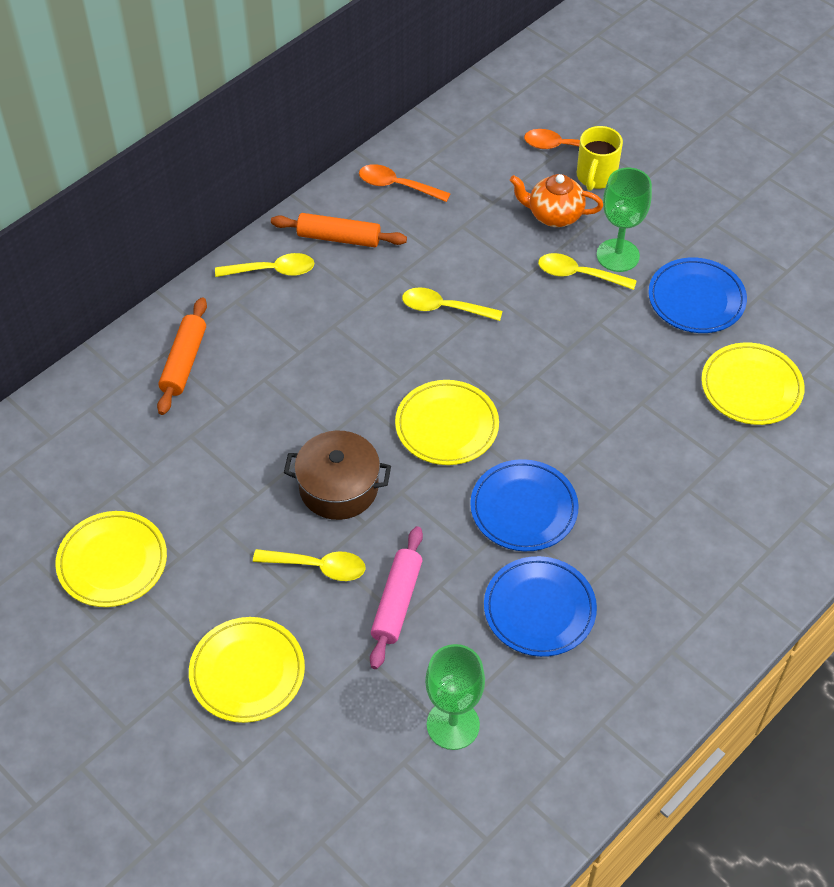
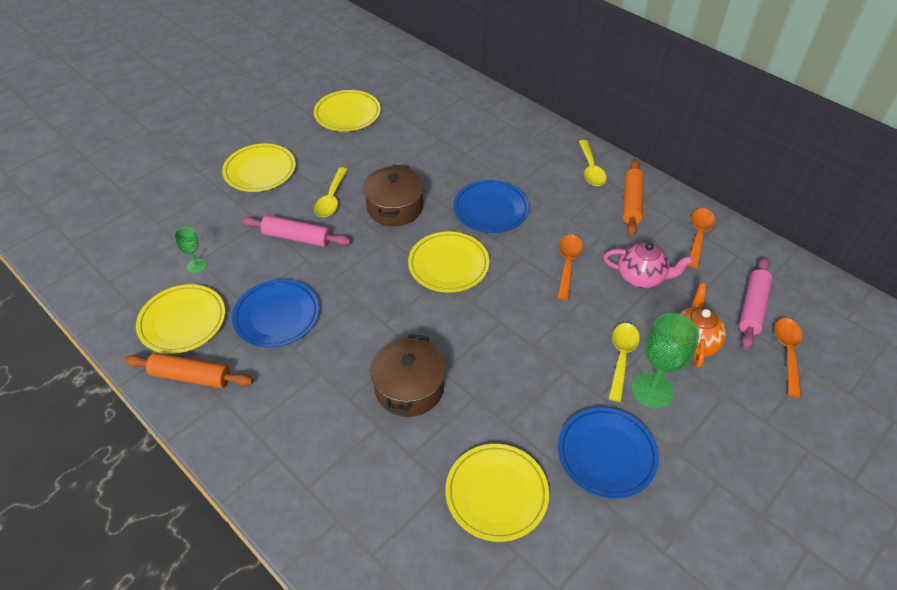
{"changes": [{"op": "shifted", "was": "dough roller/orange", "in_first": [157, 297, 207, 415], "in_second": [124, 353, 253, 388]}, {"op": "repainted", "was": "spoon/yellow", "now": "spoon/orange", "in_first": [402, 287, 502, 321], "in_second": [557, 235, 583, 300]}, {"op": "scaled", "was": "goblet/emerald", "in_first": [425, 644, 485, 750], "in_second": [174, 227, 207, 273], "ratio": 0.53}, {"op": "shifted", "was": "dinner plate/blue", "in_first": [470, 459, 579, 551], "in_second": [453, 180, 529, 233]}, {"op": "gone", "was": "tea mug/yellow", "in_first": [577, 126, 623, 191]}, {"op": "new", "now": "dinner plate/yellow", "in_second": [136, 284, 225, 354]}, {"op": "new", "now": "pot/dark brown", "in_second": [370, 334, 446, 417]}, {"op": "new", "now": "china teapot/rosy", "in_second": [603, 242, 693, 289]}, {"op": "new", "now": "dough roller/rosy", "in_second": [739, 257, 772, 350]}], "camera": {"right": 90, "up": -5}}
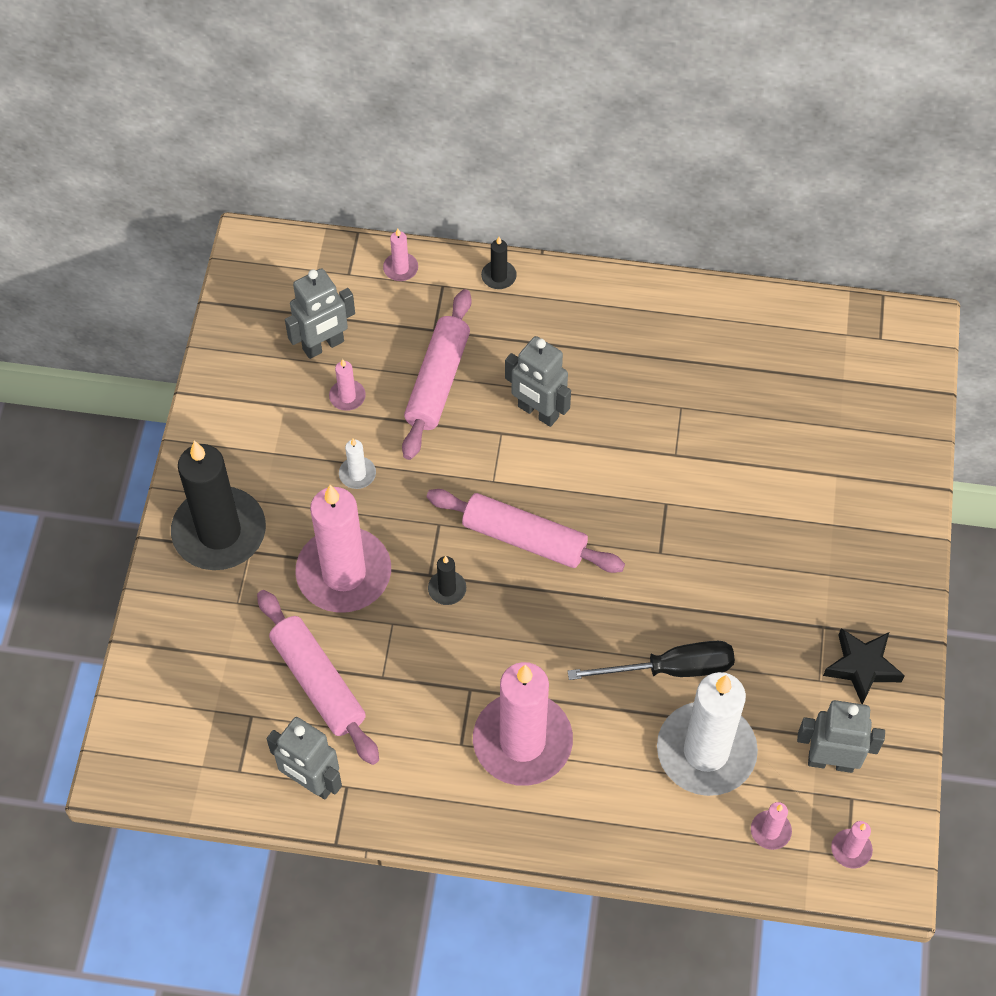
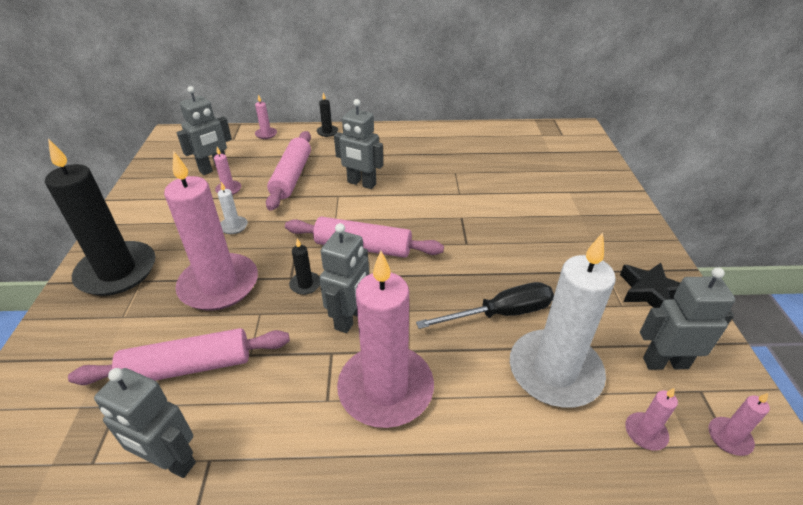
{"changes": [{"op": "rotated", "was": "dough roller/rosy", "in_first": [257, 590, 379, 765], "in_second": [68, 328, 290, 385], "clockwise": -60}, {"op": "new", "now": "robot figure/grey", "in_second": [319, 223, 369, 333]}], "camera": {"right": -10, "up": -20}}
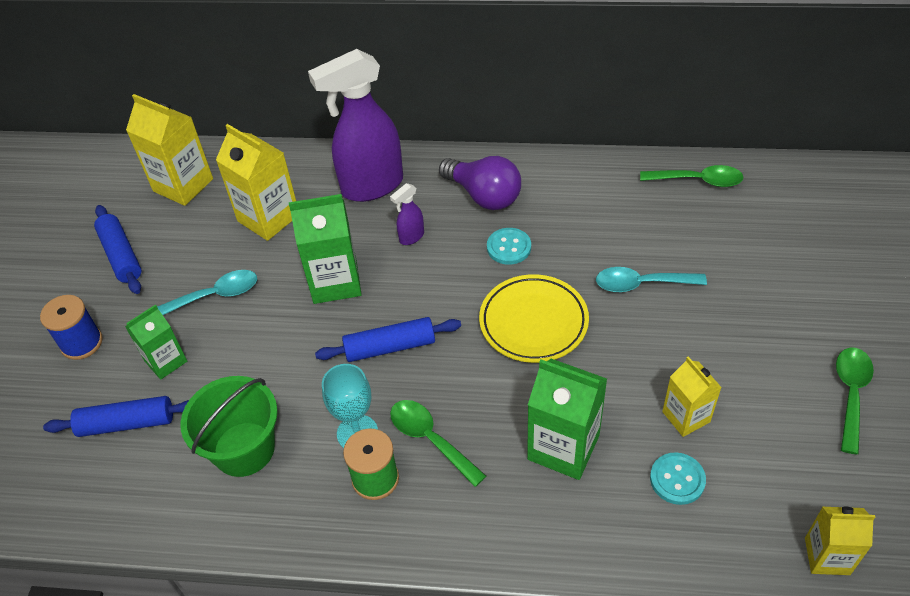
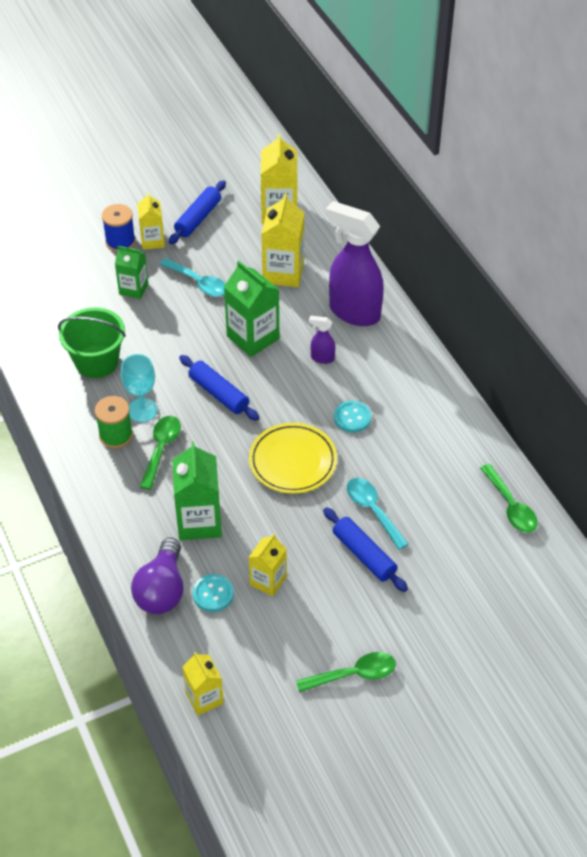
{"changes": [{"op": "shifted", "was": "dough roller/blue", "in_first": [43, 396, 189, 437], "in_second": [323, 507, 408, 592]}, {"op": "shifted", "was": "light bulb/purple", "in_first": [439, 156, 521, 210], "in_second": [131, 538, 183, 614]}, {"op": "new", "now": "milk carton/yellow", "in_second": [138, 192, 165, 250]}], "camera": {"right": 55, "up": 0}}
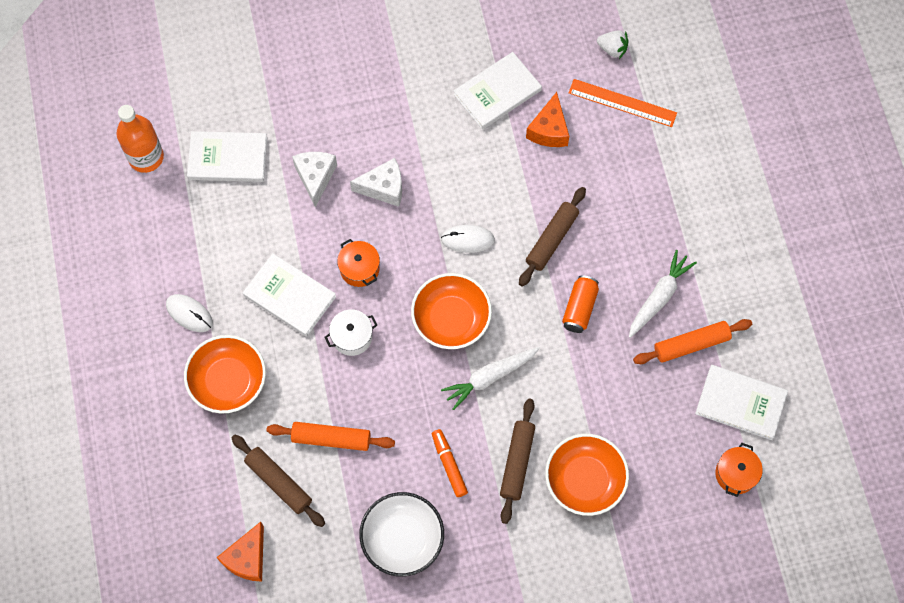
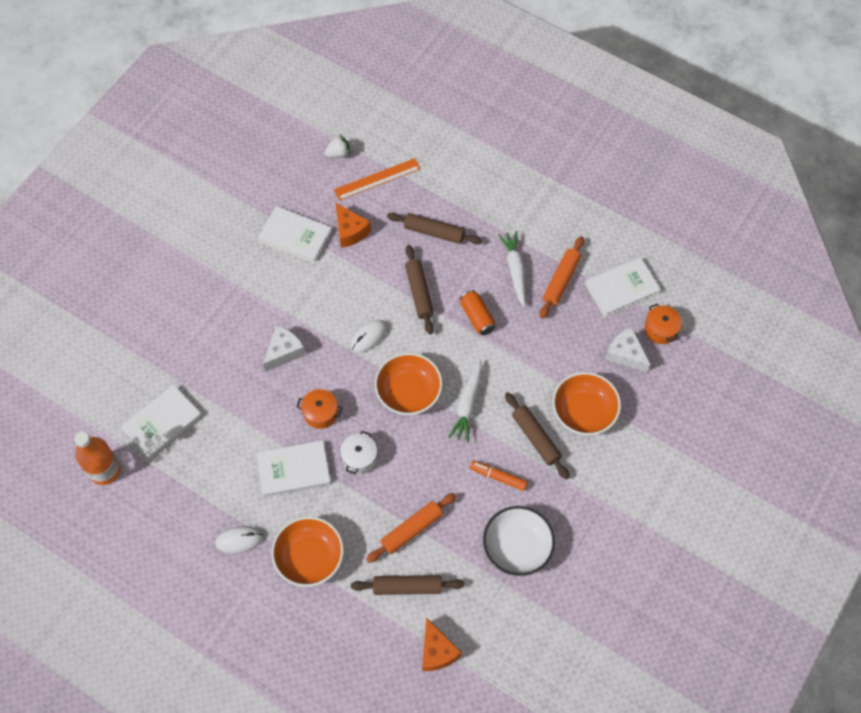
{"changes": [{"op": "shifted", "was": "piece of cheese/snow-white", "in_first": [292, 152, 337, 208], "in_second": [605, 327, 651, 372]}, {"op": "rotated", "was": "hardcover/snow-white", "in_first": [454, 52, 542, 130], "in_second": [258, 206, 332, 263], "clockwise": -75}, {"op": "new", "now": "dough roller/dark brown", "in_second": [387, 212, 482, 244]}], "camera": {"right": -45, "up": -5}}
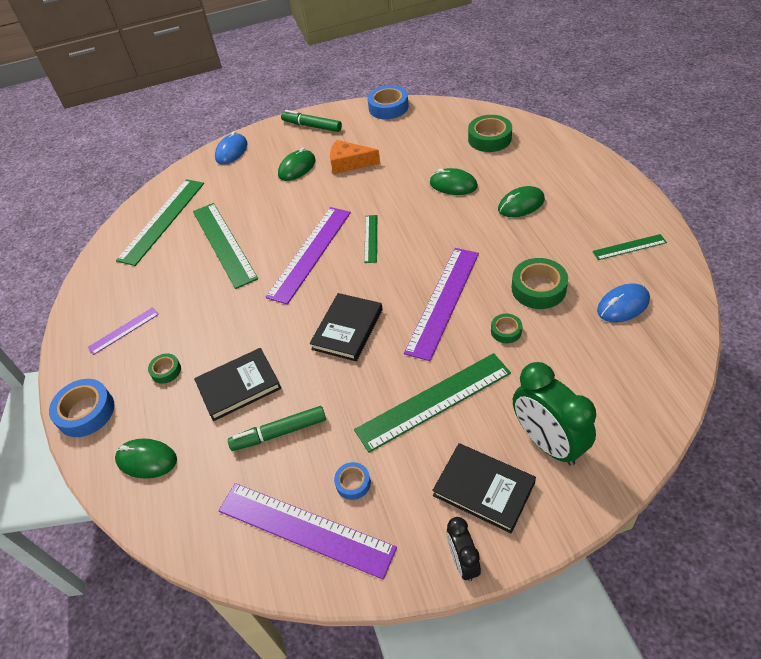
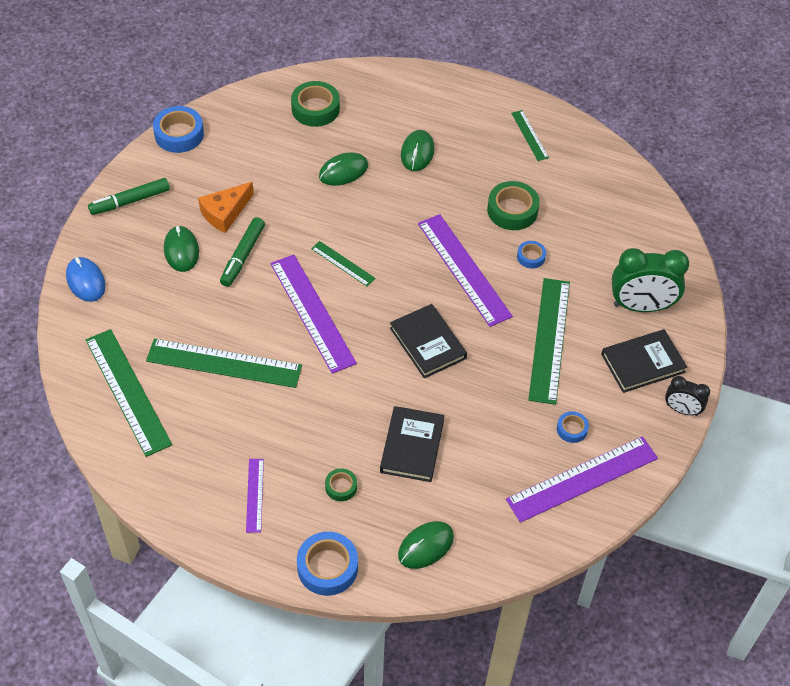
{"changes": [{"op": "shifted", "was": "felt pen/emerald", "in_first": [228, 406, 326, 451], "in_second": [220, 217, 265, 287]}, {"op": "repainted", "was": "sticky tape/emerald", "now": "sticky tape/blue", "in_first": [491, 314, 522, 343], "in_second": [517, 241, 546, 268]}, {"op": "rotated", "was": "ruler/emerald", "in_first": [592, 234, 667, 260], "in_second": [511, 110, 549, 161], "clockwise": -45}, {"op": "gone", "was": "PC mouse/blue", "in_first": [597, 283, 650, 323]}], "camera": {"right": -60, "up": 5}}
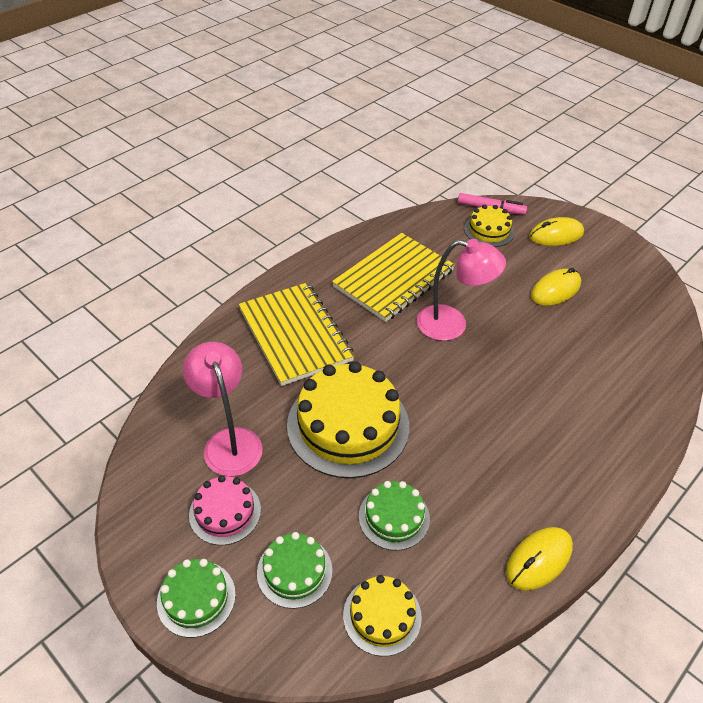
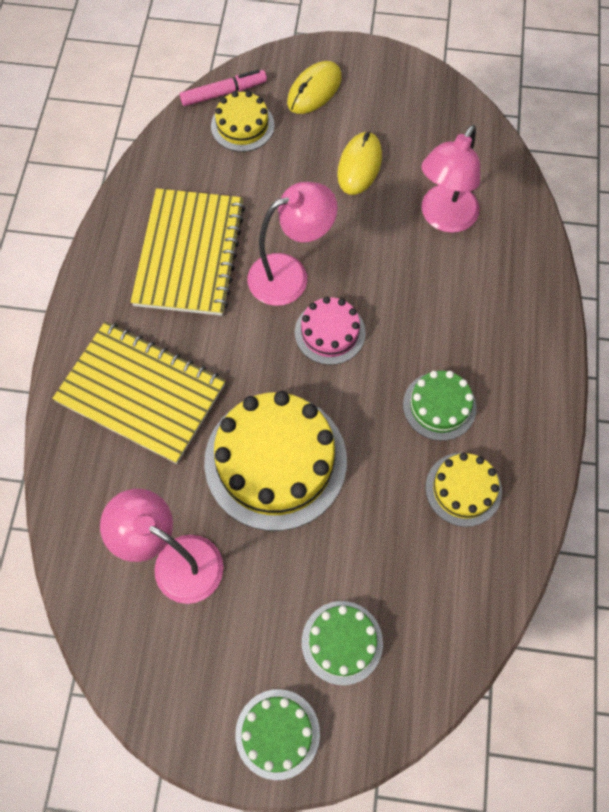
{"changes": [{"op": "shifted", "was": "layer cake/rosy", "in_first": [189, 475, 261, 545], "in_second": [295, 296, 366, 365]}, {"op": "shifted", "was": "layer cake/yellow", "in_first": [343, 575, 422, 656], "in_second": [425, 453, 502, 527]}, {"op": "shifted", "was": "layer cake/emerald", "in_first": [359, 481, 430, 551], "in_second": [403, 371, 477, 441]}, {"op": "gone", "was": "PC mouse/yellow", "in_first": [506, 527, 573, 591]}, {"op": "new", "now": "reading lamp/rosy", "in_second": [421, 125, 480, 233]}], "camera": {"right": -35, "up": 20}}
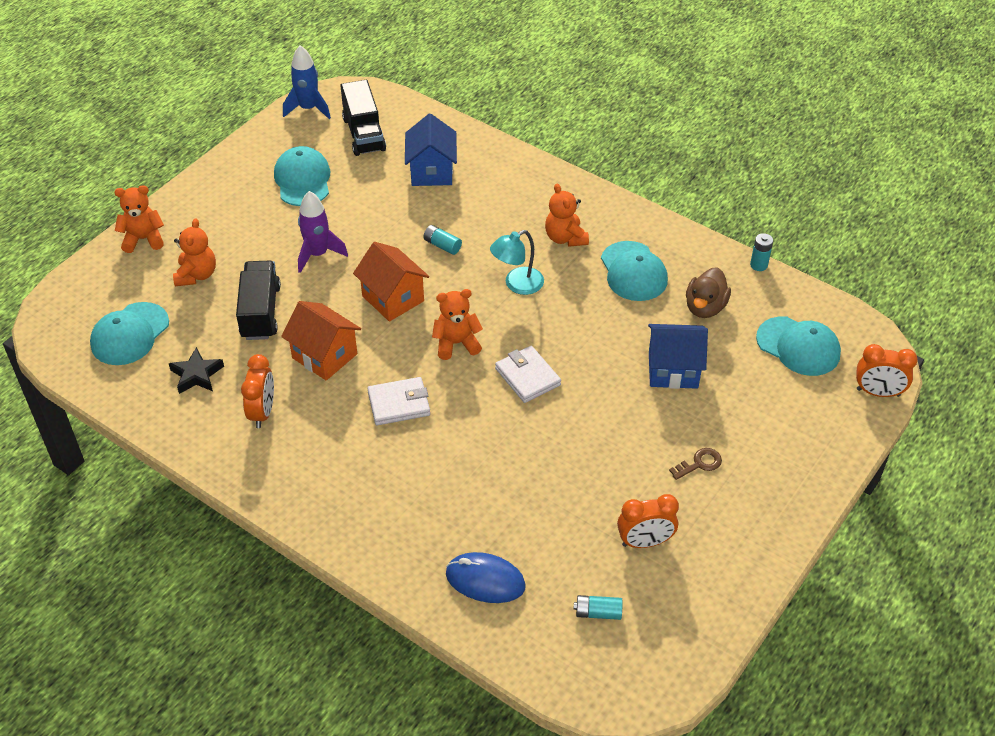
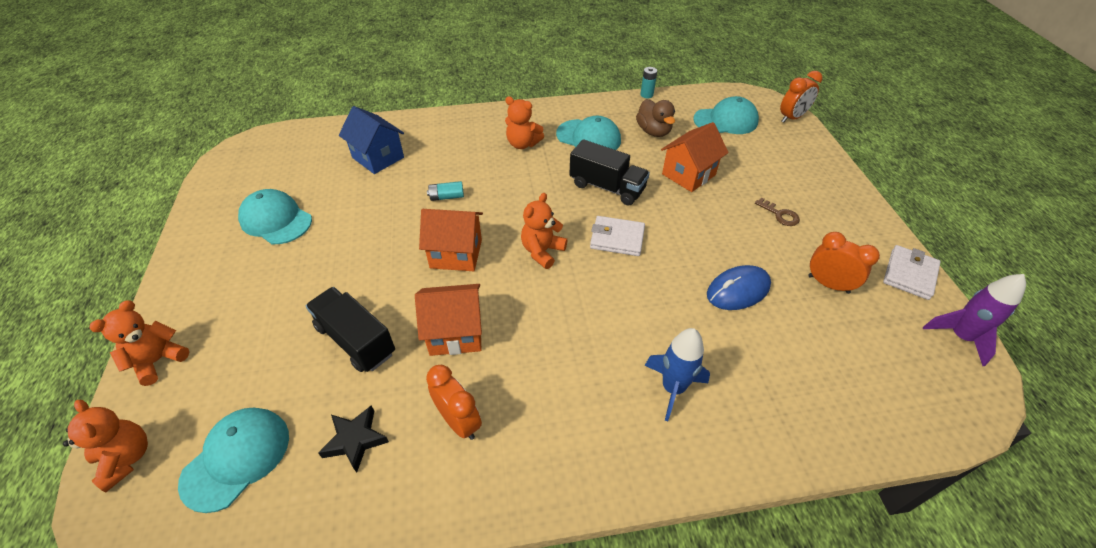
{"changes": [{"op": "rotated", "was": "peaked cap/teal", "in_first": [90, 302, 169, 365], "in_second": [178, 408, 289, 513], "clockwise": -135}, {"op": "shifted", "was": "stuffed bear/orange", "in_first": [173, 218, 216, 286], "in_second": [63, 400, 148, 492]}, {"op": "shifted", "was": "rocket/blue", "in_first": [283, 45, 331, 119], "in_second": [645, 328, 710, 421]}, {"op": "shifted", "was": "rocket/purple", "in_first": [298, 191, 348, 273], "in_second": [923, 274, 1026, 366]}, {"op": "shifted", "was": "truck/jet-black", "in_first": [340, 80, 386, 156], "in_second": [569, 139, 650, 205]}, {"op": "shifted", "was": "wallet/snow-white", "in_first": [367, 377, 430, 425], "in_second": [883, 245, 941, 300]}, {"op": "shifted", "was": "PC mouse/blue", "in_first": [446, 552, 526, 603], "in_second": [707, 265, 771, 310]}, {"op": "gone", "was": "reading lamp/teal", "in_first": [490, 230, 544, 295]}, {"op": "gone", "was": "AA battery/teal", "in_first": [574, 595, 623, 620]}, {"op": "rotated", "was": "bedside clock/orange", "in_first": [617, 494, 679, 548], "in_second": [808, 232, 880, 294], "clockwise": -90}, {"op": "repainted", "was": "house/blue", "now": "house/orange", "in_first": [648, 324, 708, 389], "in_second": [661, 122, 729, 192]}, {"op": "rotated", "was": "door key/dark brown", "in_first": [669, 448, 722, 480], "in_second": [755, 197, 800, 226], "clockwise": 120}], "camera": {"right": -45, "up": 0}}
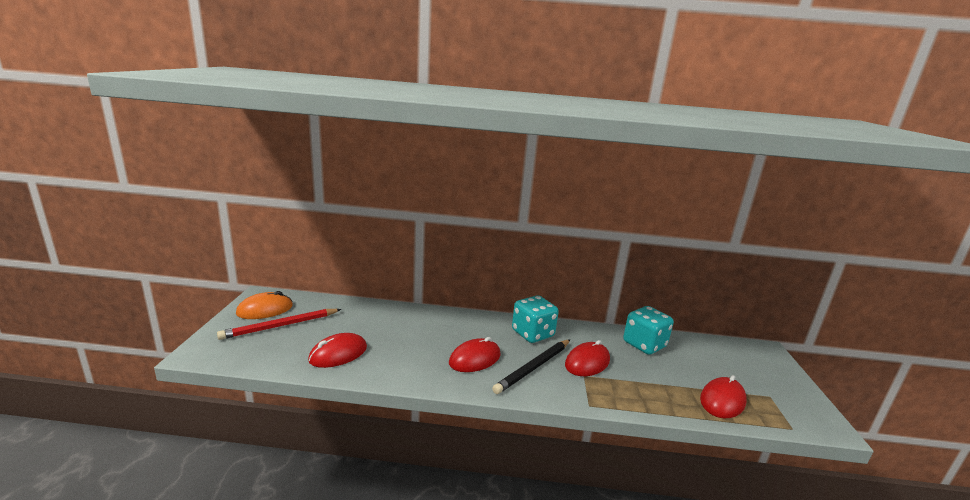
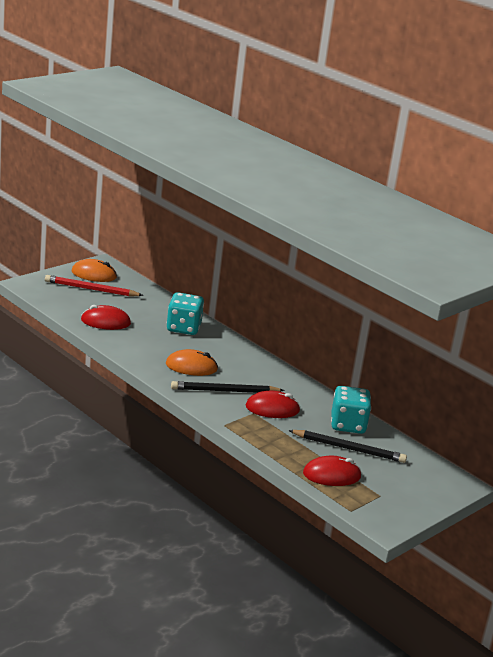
{"changes": [{"op": "repainted", "was": "PC mouse/scarlet", "now": "PC mouse/orange", "in_first": [449, 337, 501, 372], "in_second": [166, 349, 218, 376]}, {"op": "shifted", "was": "dice/teal", "in_first": [512, 295, 559, 343], "in_second": [166, 292, 204, 335]}, {"op": "new", "now": "pencil/jet-black", "in_second": [288, 430, 407, 463]}], "camera": {"right": 40, "up": 5}}
